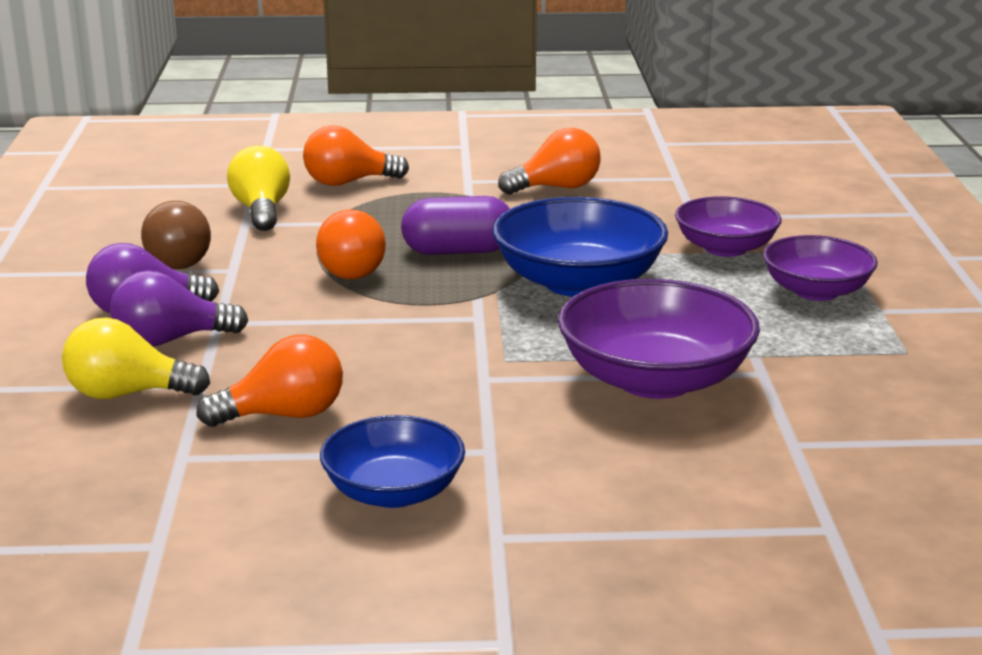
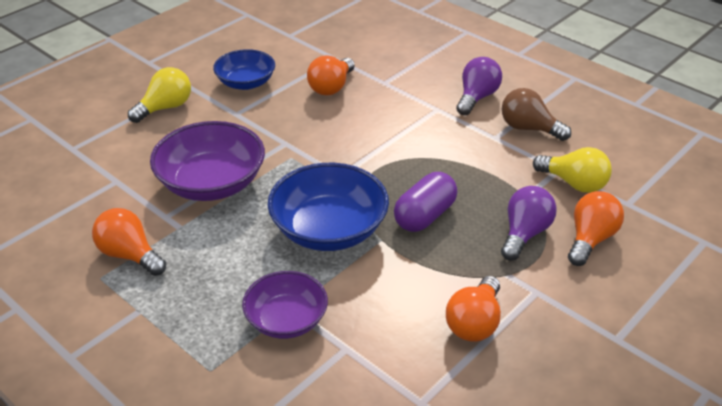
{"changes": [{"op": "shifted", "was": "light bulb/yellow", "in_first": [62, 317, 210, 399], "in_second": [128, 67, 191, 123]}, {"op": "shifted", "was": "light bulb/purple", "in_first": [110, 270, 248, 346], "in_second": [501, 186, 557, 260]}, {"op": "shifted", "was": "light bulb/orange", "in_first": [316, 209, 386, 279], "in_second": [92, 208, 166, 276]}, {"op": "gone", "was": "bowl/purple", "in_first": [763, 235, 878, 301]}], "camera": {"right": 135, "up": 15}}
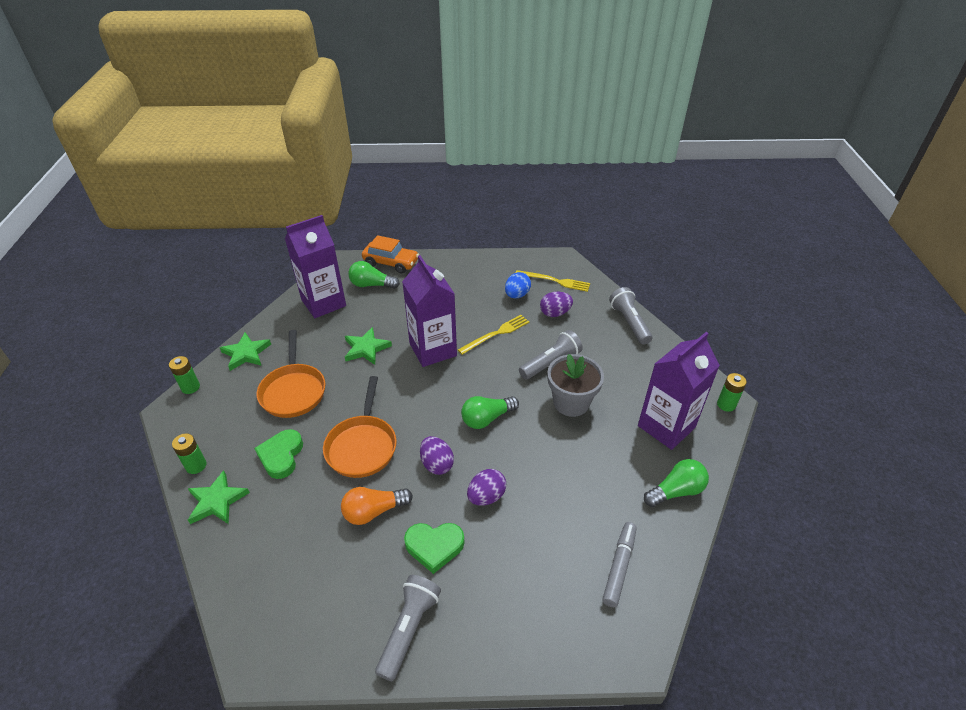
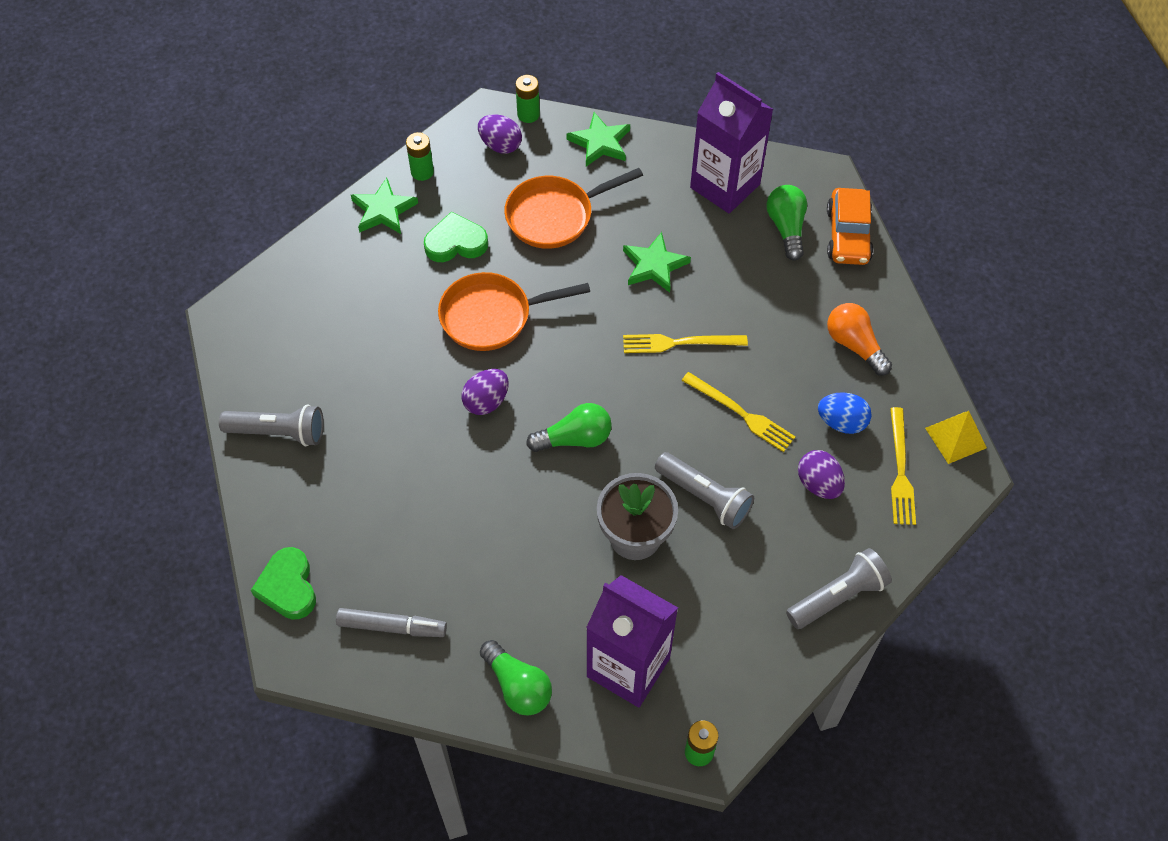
{"changes": [{"op": "shifted", "was": "light bulb/orange", "in_first": [341, 487, 413, 525], "in_second": [827, 303, 892, 376]}, {"op": "swapped", "was": "milk carton/purple", "now": "table fork/yellow", "in_first": [402, 255, 457, 367], "in_second": [623, 334, 748, 353]}, {"op": "shifted", "was": "heart shape/emerald", "in_first": [404, 523, 464, 574], "in_second": [251, 547, 316, 620]}, {"op": "rotated", "was": "light bulb/emerald", "in_first": [461, 396, 519, 429], "in_second": [526, 403, 612, 452], "clockwise": 120}, {"op": "shifted", "was": "egg shape/purple", "in_first": [467, 469, 506, 506], "in_second": [478, 114, 522, 154]}, {"op": "new", "now": "pyramid/yellow", "in_second": [925, 411, 987, 464]}], "camera": {"right": 75, "up": 15}}
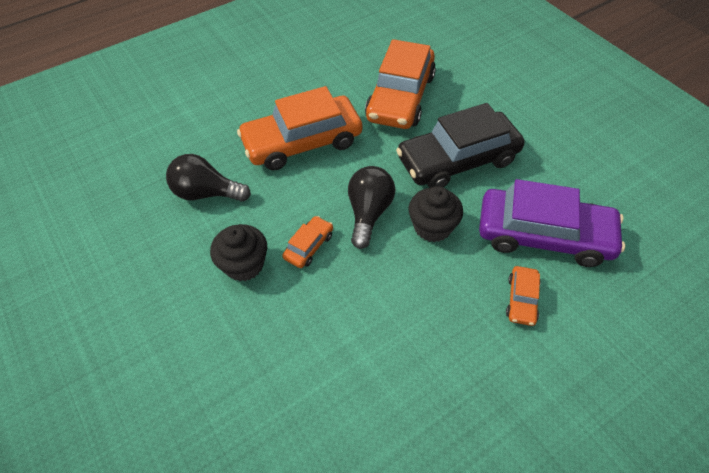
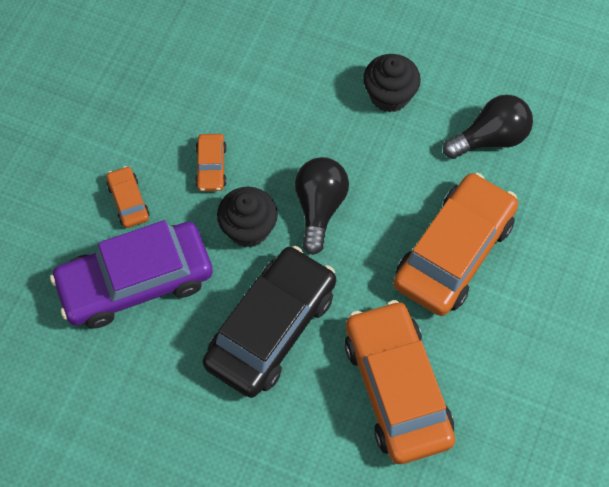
{"changes": [{"op": "shifted", "was": "car/orange", "in_first": [282, 216, 333, 268], "in_second": [195, 134, 227, 191]}, {"op": "rotated", "was": "light bulb/jet-black", "in_first": [348, 166, 395, 249], "in_second": [295, 157, 349, 255], "clockwise": -150}], "camera": {"right": 145, "up": 10}}
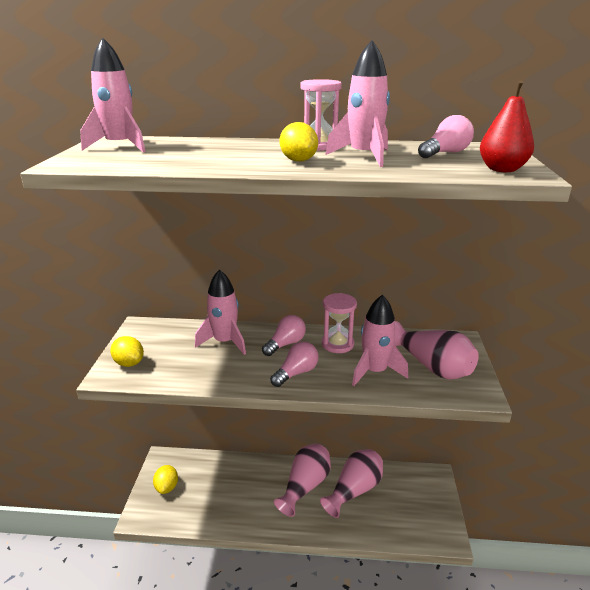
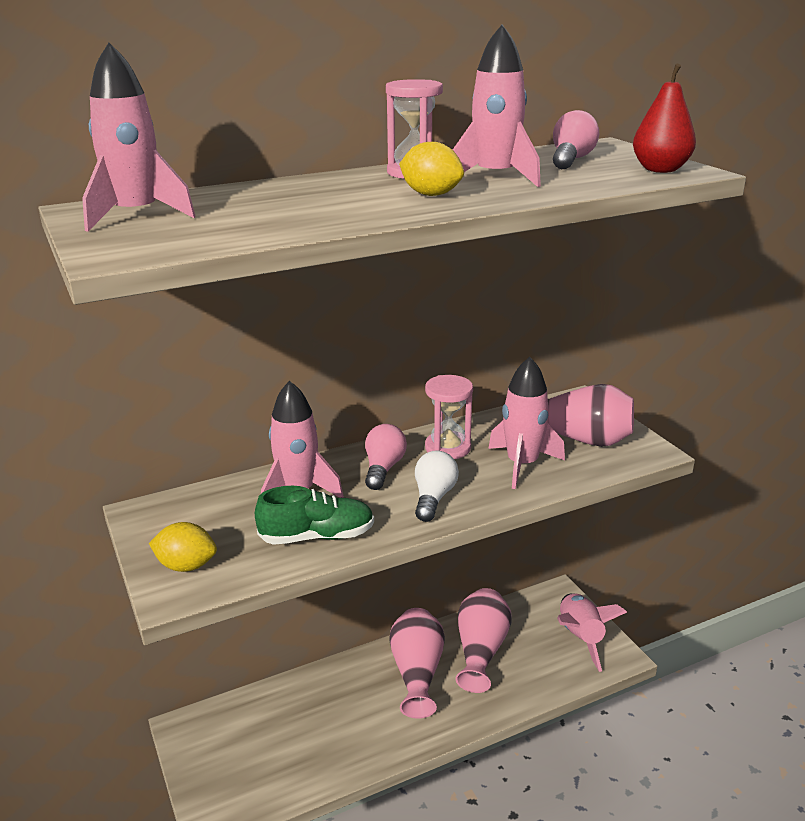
{"changes": [{"op": "gone", "was": "toy lemon/yellow", "in_first": [153, 465, 178, 494]}, {"op": "repainted", "was": "light bulb/rosy", "now": "light bulb/snow-white", "in_first": [270, 342, 319, 387], "in_second": [415, 450, 459, 522]}, {"op": "new", "now": "lace-up shoe/emerald", "in_second": [255, 486, 374, 545]}, {"op": "new", "now": "rocket/rosy", "in_second": [557, 593, 627, 672]}], "camera": {"right": -30, "up": 0}}
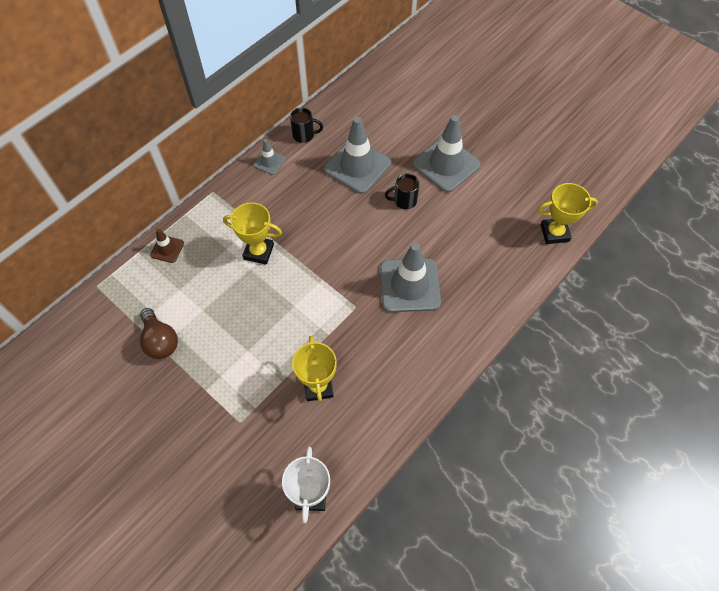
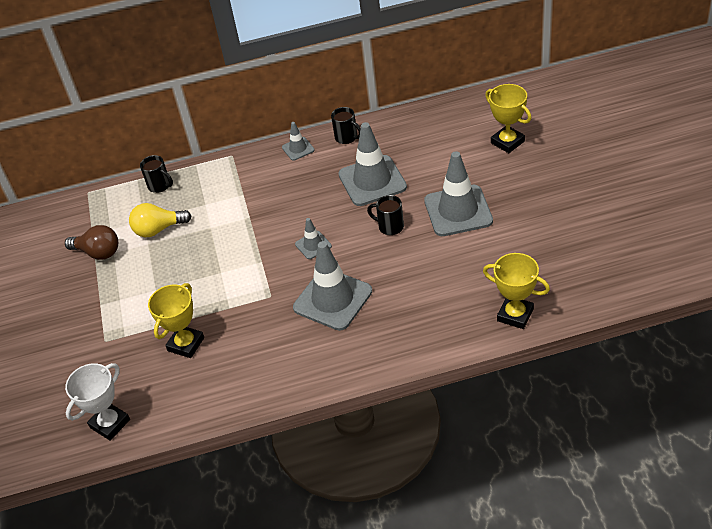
{"changes": [{"op": "rotated", "was": "light bulb/dark brown", "in_first": [140, 308, 178, 359], "in_second": [65, 225, 118, 260], "clockwise": -75}, {"op": "swapped", "was": "traffic cone/dark brown", "now": "tea mug/jet-black", "in_first": [150, 229, 184, 263], "in_second": [140, 155, 173, 193]}, {"op": "shifted", "was": "trophy/yellow", "in_first": [223, 202, 282, 265], "in_second": [485, 84, 531, 153]}, {"op": "new", "now": "light bulb/yellow", "in_second": [129, 203, 191, 237]}, {"op": "new", "now": "traffic cone/grey", "in_second": [295, 218, 332, 259]}], "camera": {"right": 40, "up": -15}}
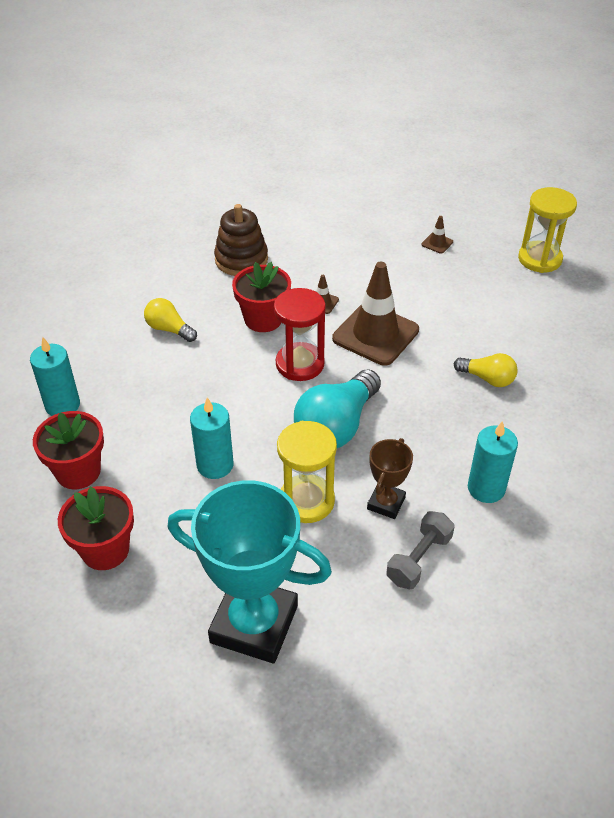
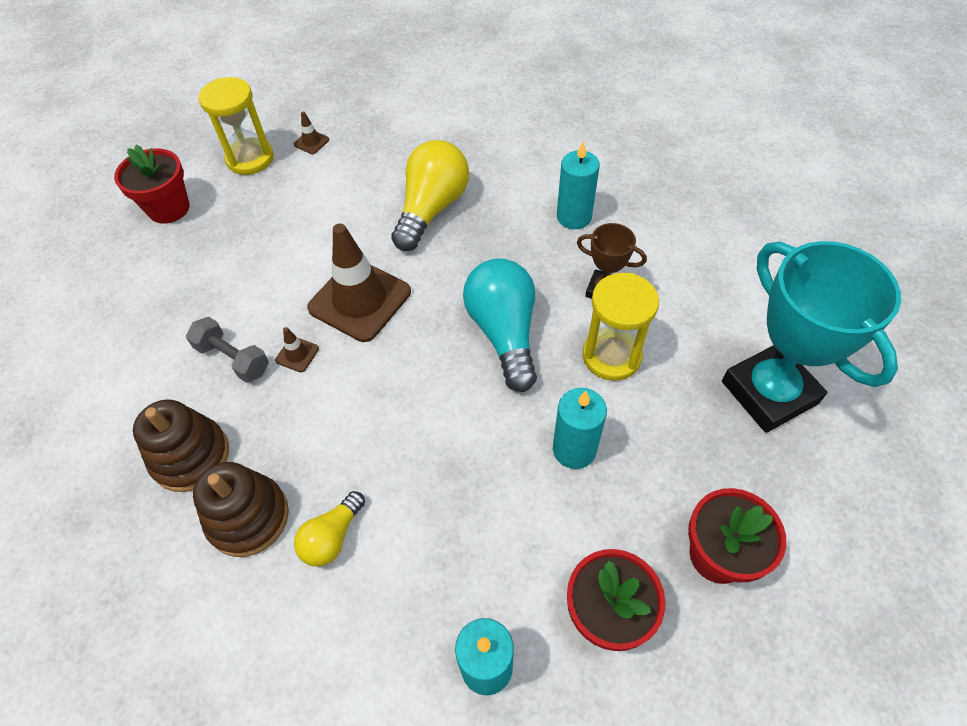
{"changes": [{"op": "rotated", "was": "trophy/teal", "in_first": [168, 480, 332, 663], "in_second": [722, 241, 901, 433], "clockwise": -45}, {"op": "shifted", "was": "potted plant/scarlet", "in_first": [232, 262, 291, 332], "in_second": [114, 145, 190, 224]}, {"op": "gone", "was": "sand timer/scarlet", "in_first": [274, 288, 326, 381]}, {"op": "rotated", "was": "light bulb/teal", "in_first": [294, 369, 381, 448], "in_second": [463, 258, 537, 392], "clockwise": -135}, {"op": "shifted", "was": "dumbbell/grey", "in_first": [386, 511, 455, 589], "in_second": [186, 317, 269, 383]}, {"op": "shifted", "was": "traffic cone/dark brown", "in_first": [421, 216, 453, 254], "in_second": [294, 111, 329, 154]}, {"op": "scaled", "was": "light bulb/yellow", "in_first": [454, 353, 518, 387], "in_second": [391, 140, 469, 251], "ratio": 1.82}, {"op": "new", "now": "ring stacker/dark brown", "in_second": [193, 462, 289, 557]}], "camera": {"right": -90, "up": 10}}
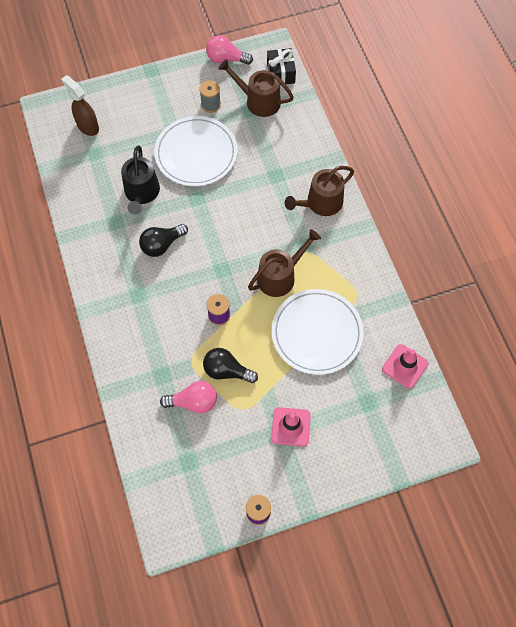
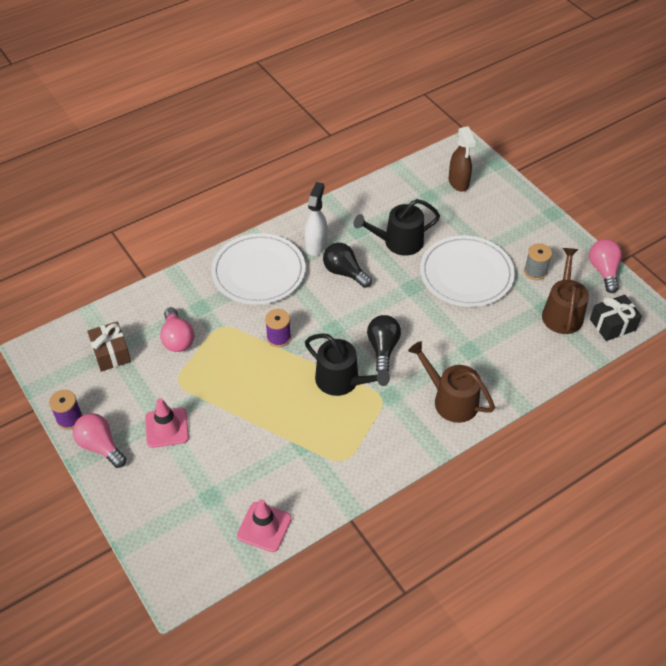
{"changes": [{"op": "rotated", "was": "spray bottle/dark brown", "in_first": [61, 75, 99, 136], "in_second": [449, 126, 476, 192], "clockwise": 135}, {"op": "shifted", "was": "light bulb/jet-black", "in_first": [203, 348, 258, 383], "in_second": [367, 315, 401, 372]}, {"op": "repainted", "was": "watering can/dark brown", "now": "watering can/jet-black", "in_first": [248, 229, 321, 297], "in_second": [305, 333, 390, 396]}, {"op": "shifted", "was": "dinner plate/snow-white", "in_first": [272, 289, 364, 375], "in_second": [211, 233, 305, 305]}, {"op": "new", "now": "light bulb/rosy", "in_second": [73, 413, 126, 468]}, {"op": "new", "now": "present/dark brown", "in_second": [87, 321, 131, 372]}, {"op": "new", "now": "spray bottle/snow-white", "in_second": [305, 182, 327, 256]}], "camera": {"right": 75, "up": -15}}
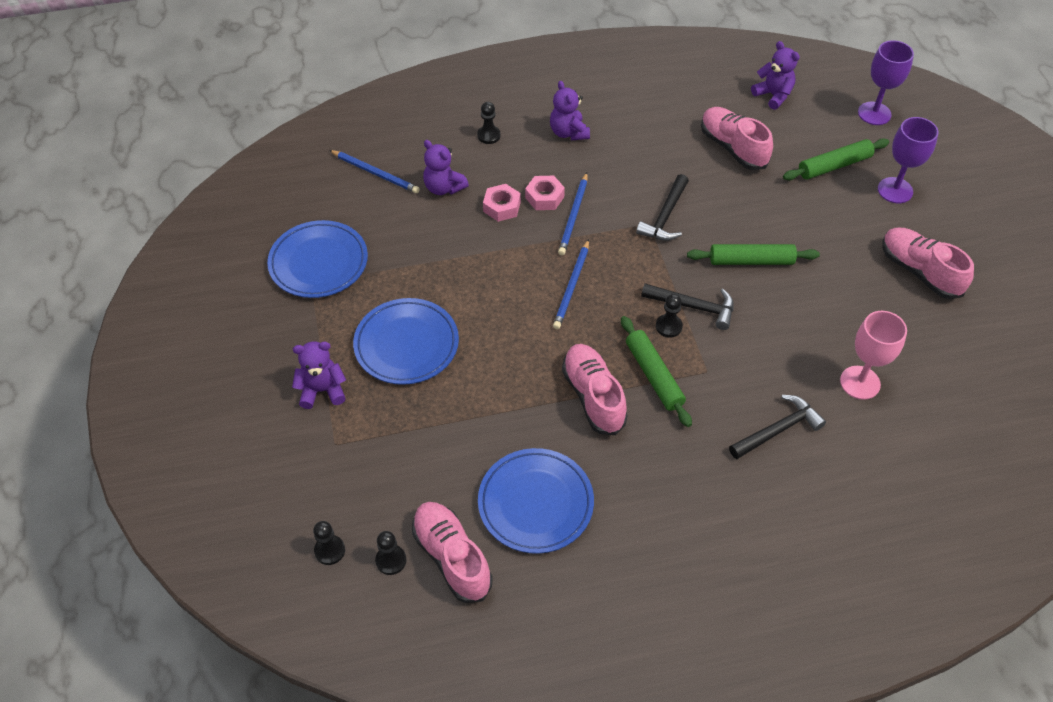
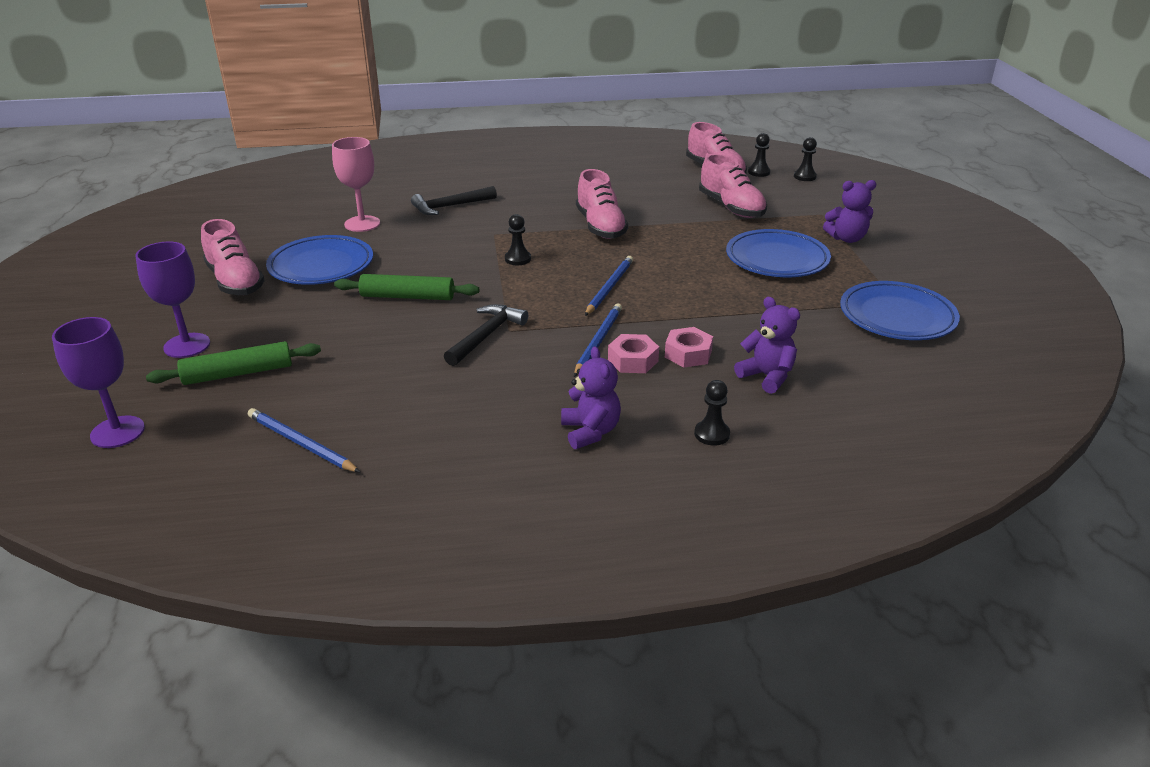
{"changes": [{"op": "shifted", "was": "pencil/blue", "in_first": [329, 150, 420, 193], "in_second": [248, 408, 360, 472]}, {"op": "shifted", "was": "dinner plate/blue", "in_first": [478, 448, 594, 554], "in_second": [266, 235, 373, 285]}, {"op": "gone", "was": "dough roller/emerald", "in_first": [621, 316, 692, 427]}, {"op": "gone", "was": "hammer/jet-black", "in_first": [641, 283, 734, 330]}, {"op": "shifted", "was": "lace-up shoe/rosy", "in_first": [701, 107, 773, 170], "in_second": [699, 154, 767, 218]}, {"op": "gone", "was": "stuffed bear/purple", "in_first": [751, 41, 800, 110]}], "camera": {"right": -175, "up": -20}}
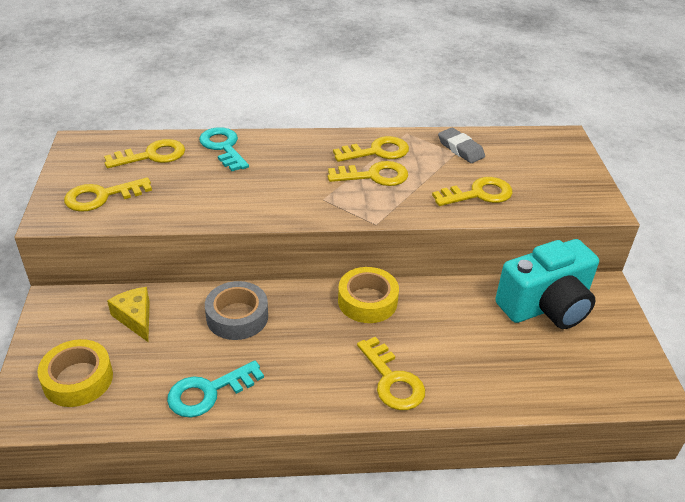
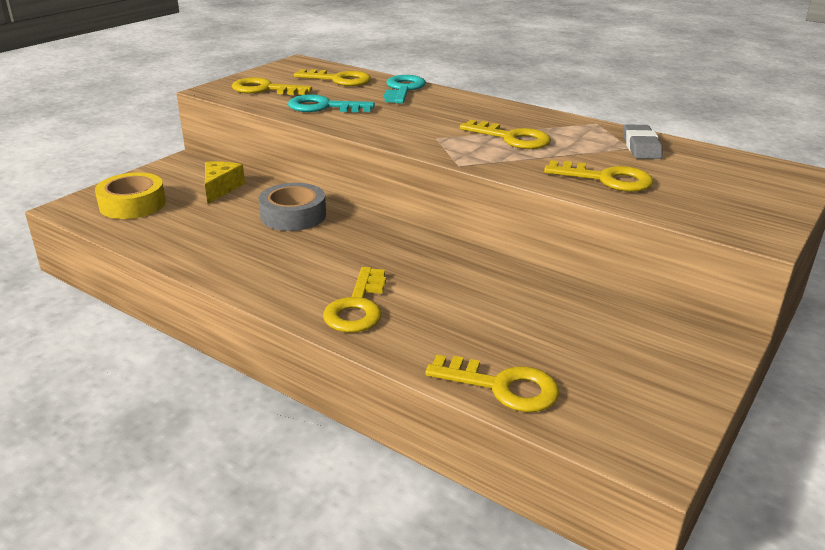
{"changes": [{"op": "shifted", "was": "door key/teal", "in_first": [167, 361, 264, 417], "in_second": [288, 94, 375, 112]}, {"op": "shifted", "was": "door key/yellow", "in_first": [333, 136, 409, 162], "in_second": [425, 355, 559, 412]}, {"op": "gone", "was": "sticky tape/yellow", "in_first": [338, 267, 399, 323]}, {"op": "gone", "was": "camera/teal", "in_first": [495, 239, 599, 329]}], "camera": {"right": 40, "up": -10}}
